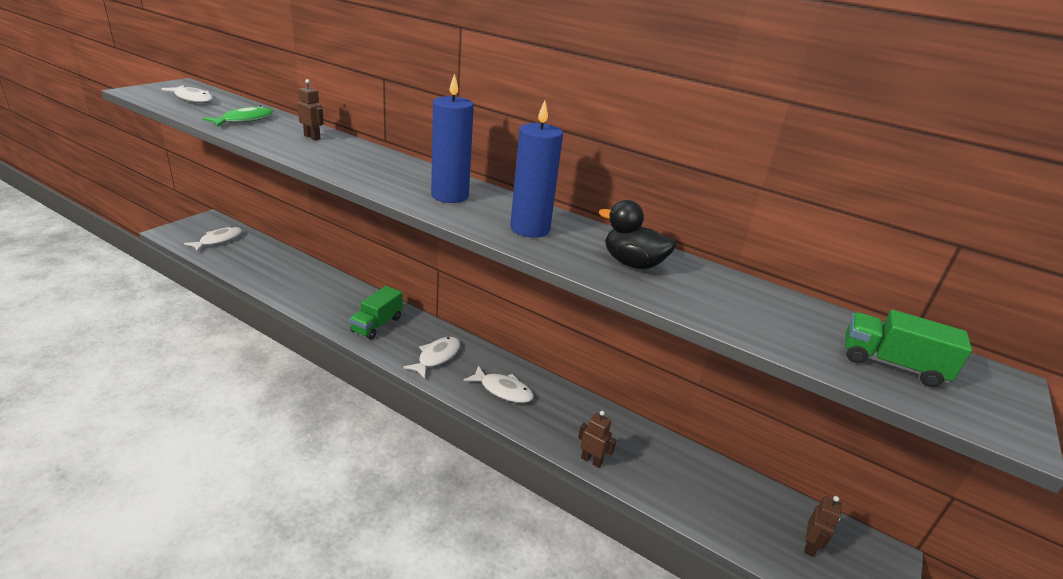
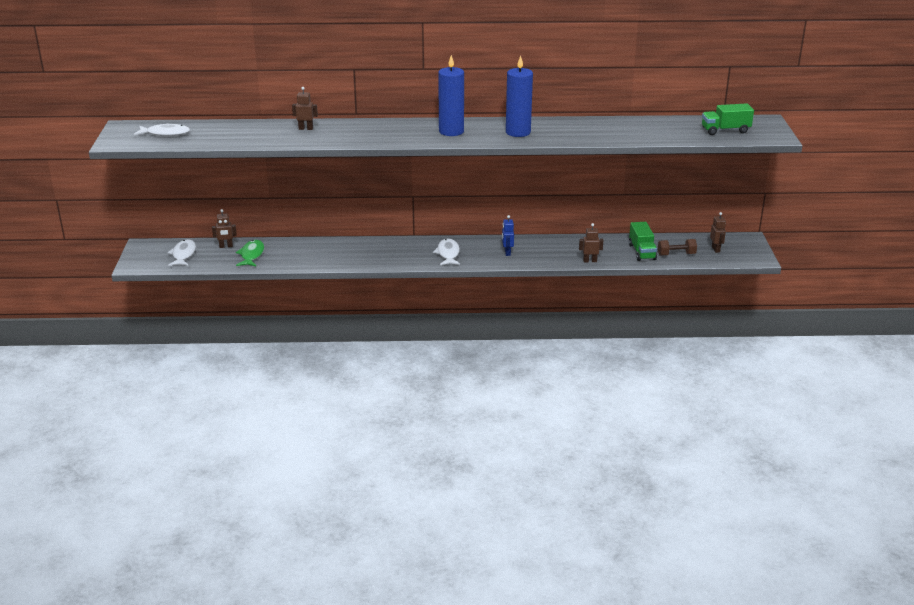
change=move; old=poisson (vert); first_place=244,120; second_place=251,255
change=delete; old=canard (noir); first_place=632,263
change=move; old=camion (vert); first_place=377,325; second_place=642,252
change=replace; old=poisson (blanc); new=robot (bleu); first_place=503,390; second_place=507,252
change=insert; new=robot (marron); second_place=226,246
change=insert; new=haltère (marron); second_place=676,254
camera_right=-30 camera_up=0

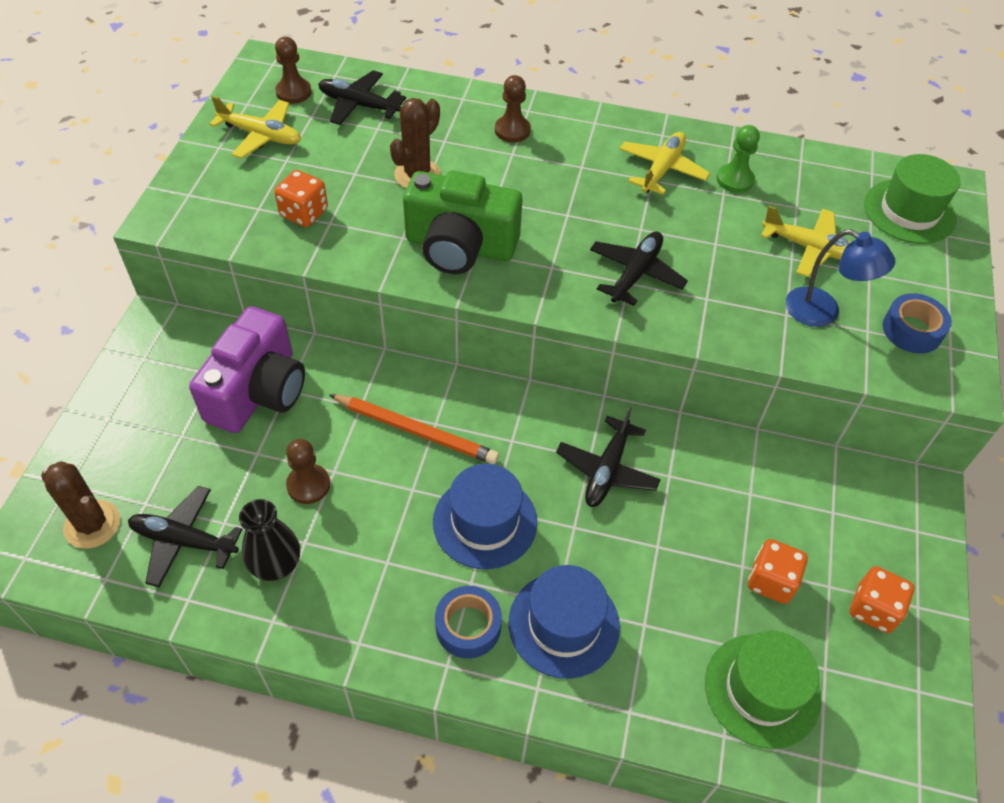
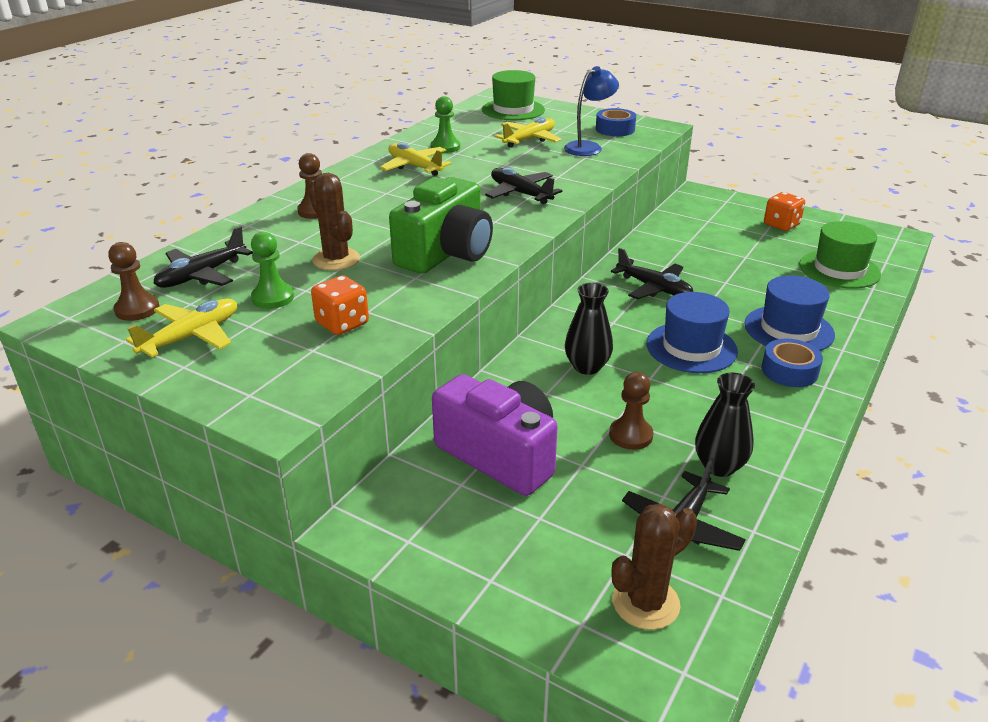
change=replace; old=crayon (orange); new=vase (noir); first_place=415,431; second_place=587,367
change=delete; old=dé (orange); first_place=771,581
change=insert; new=pion (vert); second_place=273,298
camera_right=-70 camera_up=-20

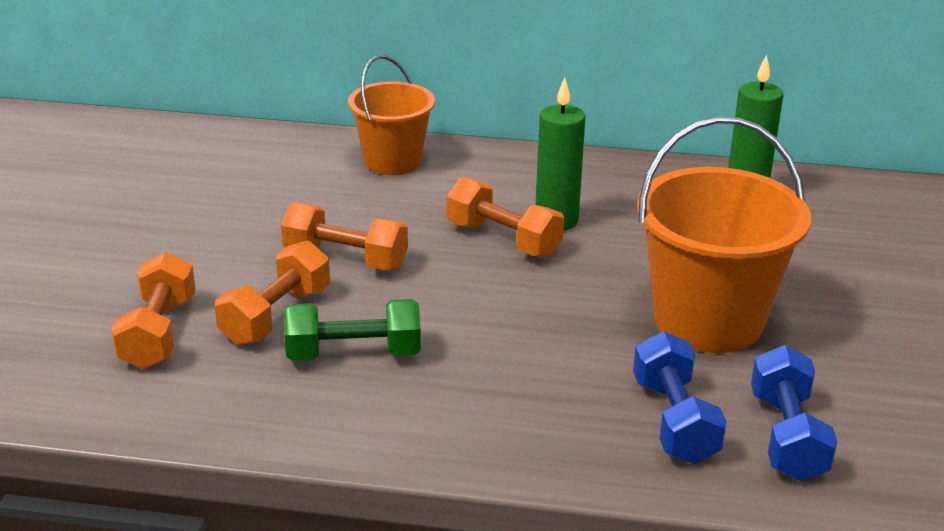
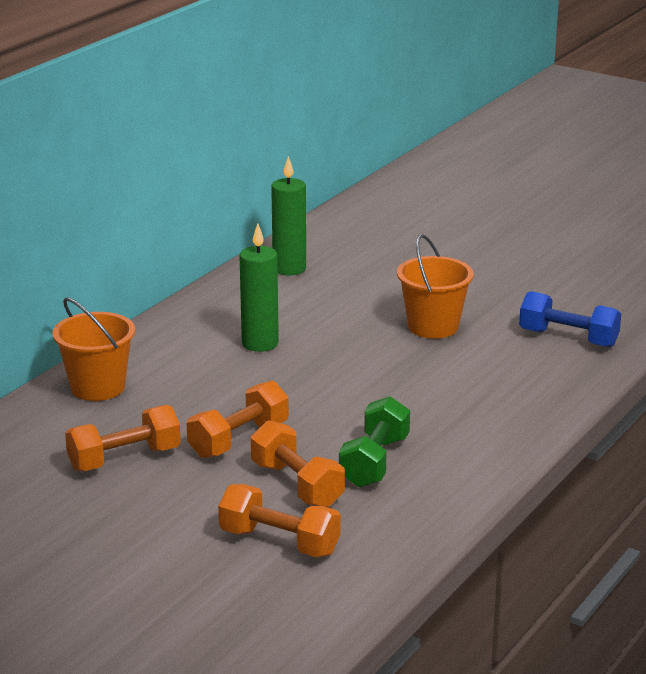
change=resize; old=seau (orange); first_place=708,320; second_place=433,326; factor=0.63
change=move; old=haltère (orange); first_place=503,239; second_place=124,459
change=delete; old=haltère (bleu); first_place=674,421
camera_right=-65 camera_up=-5

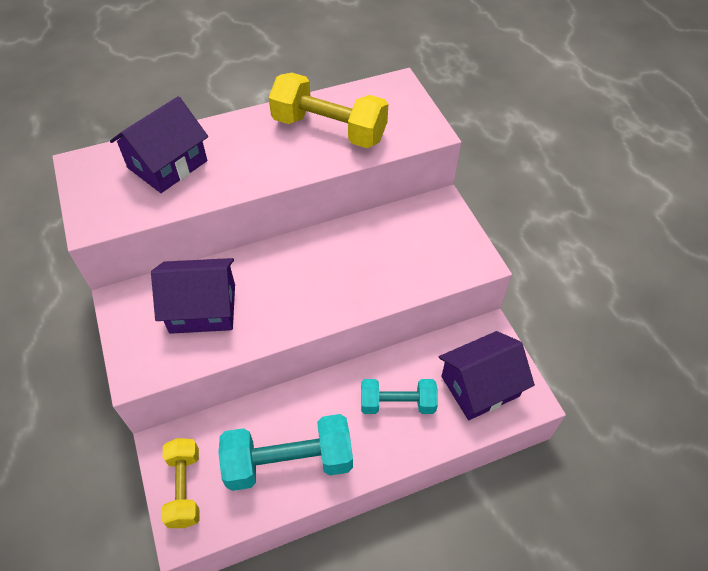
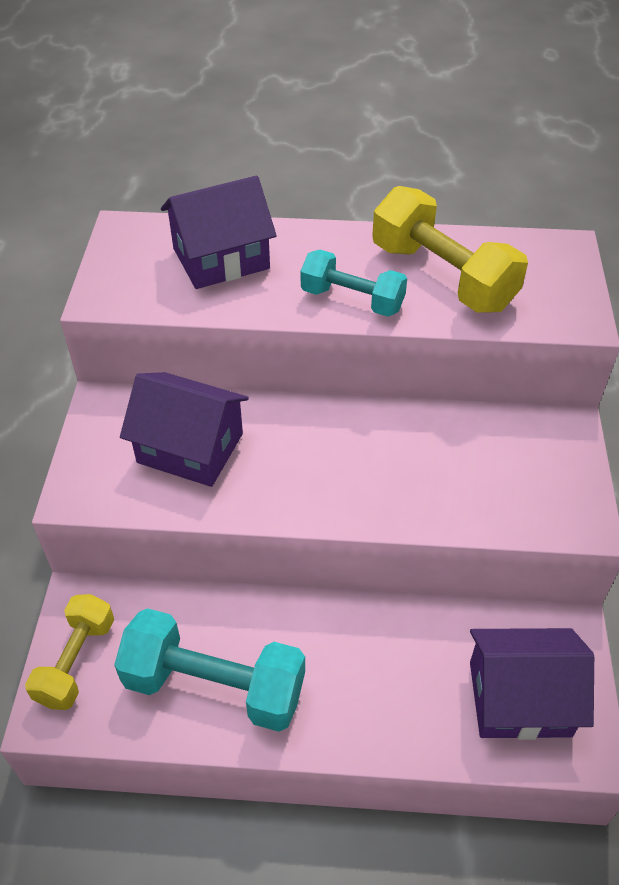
change=move; old=haltère (turquoise); first_place=397,403; second_place=352,300
camera_right=25 camera_up=-5

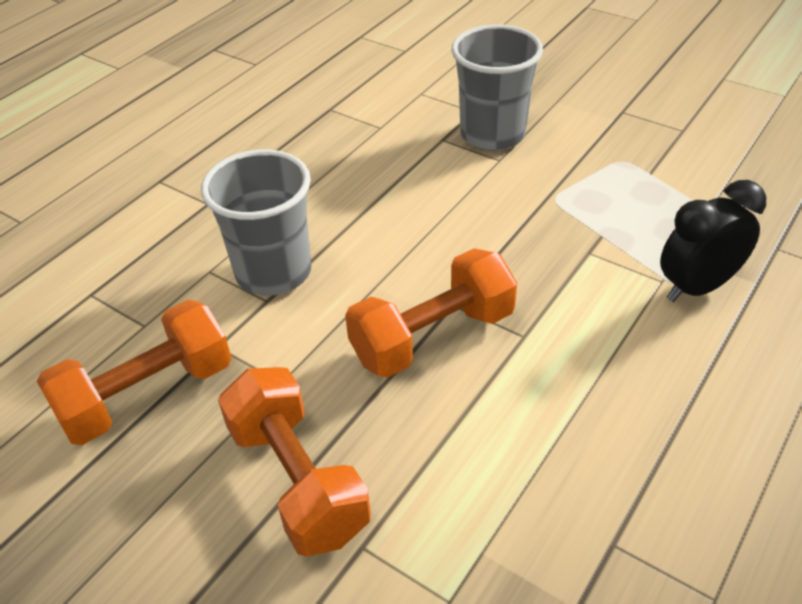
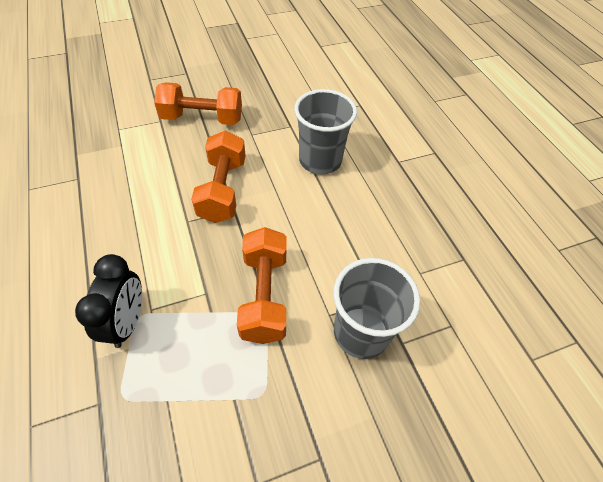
change=move; old=haltère (orange); first_place=147,394; second_place=264,295
camera_right=120 camera_up=10

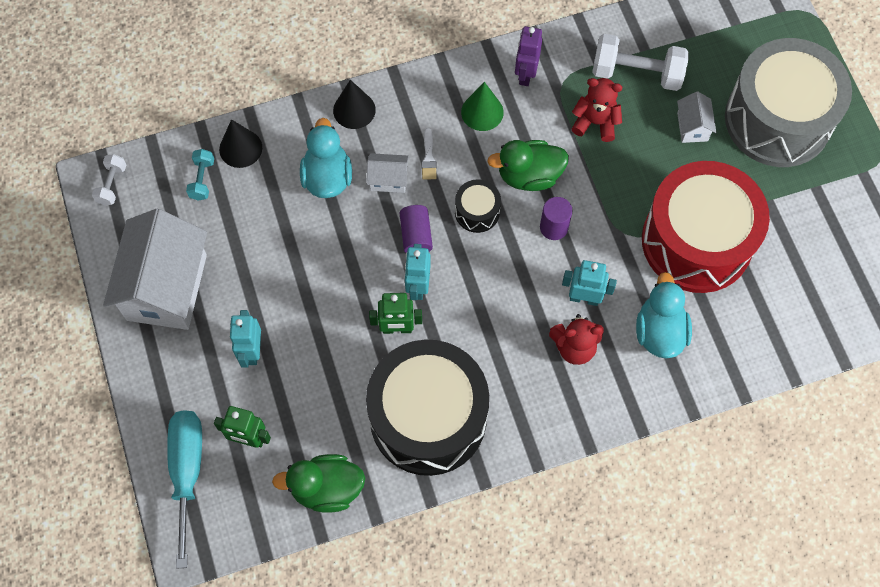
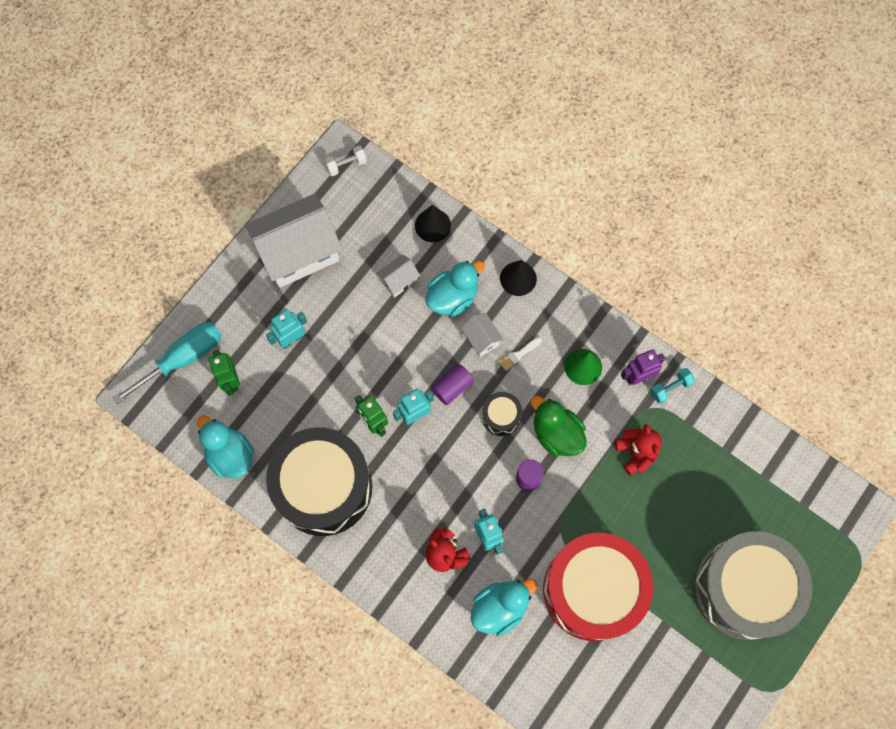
change=delete; old=haltère (blanc); first_place=637,73
change=move; old=maison (blanc); first_place=692,127; second_place=398,280
change=move; old=haltère (turquoise); first_place=202,179; second_place=670,388
change=recolor; old=canard (vert); new=canard (turquoise); first_place=326,488; second_place=230,454
camera_right=55 camera_up=5

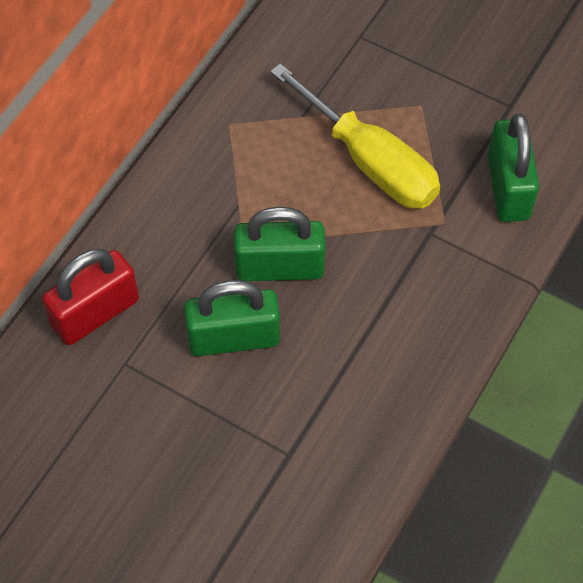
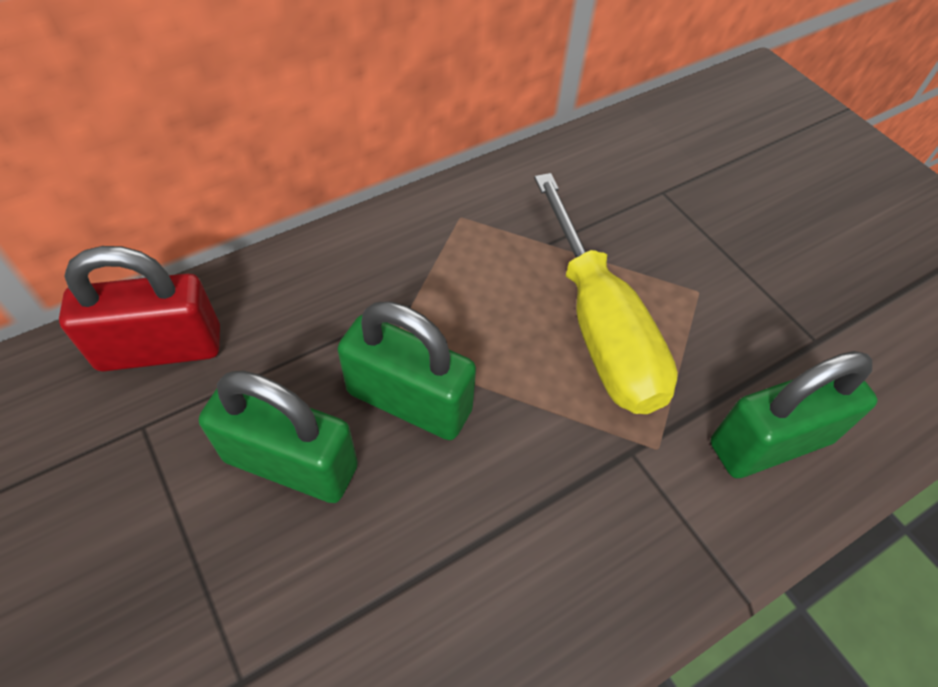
change=rotate; old=cadenas (vert); first_place=508,187; second_place=770,442; degrees=45
camera_right=25 camera_up=-5

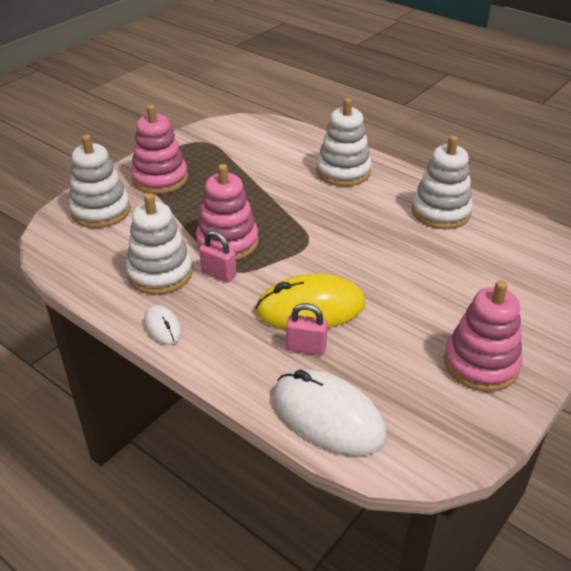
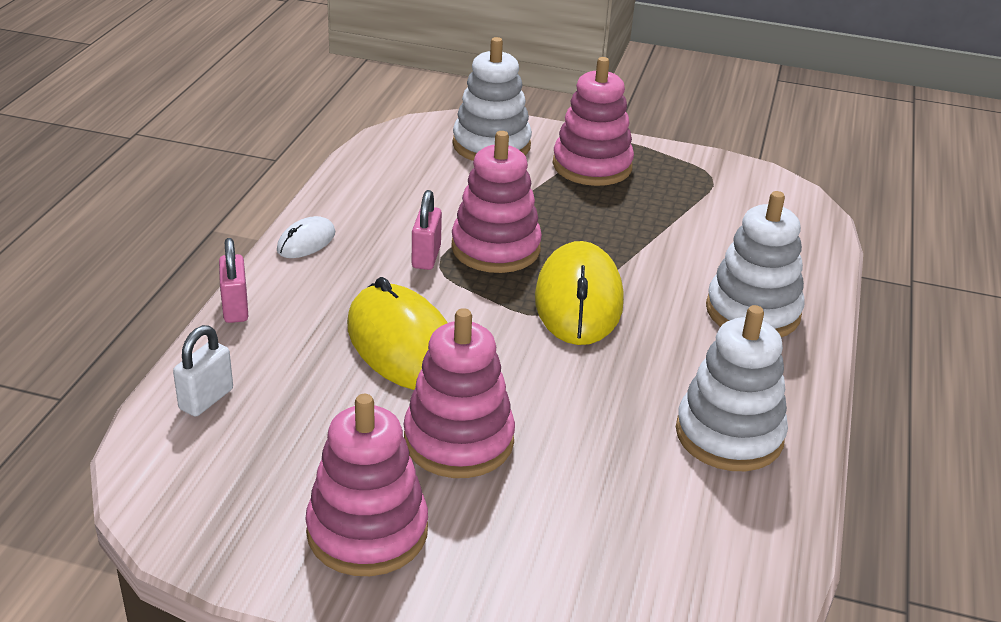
change=delete; old=jouet à empiler (blanc); first_place=160,273
change=move; old=cadenas (rose); first_place=306,348; second_place=235,308
change=replace; old=souris (blanc); new=cadenas (blanc); first_place=328,416; second_place=206,399
change=insert; new=souris (jaune); second_place=578,300
change=insert; new=jouet à empiler (rose); second_place=458,440
camera_right=65 camera_up=-5

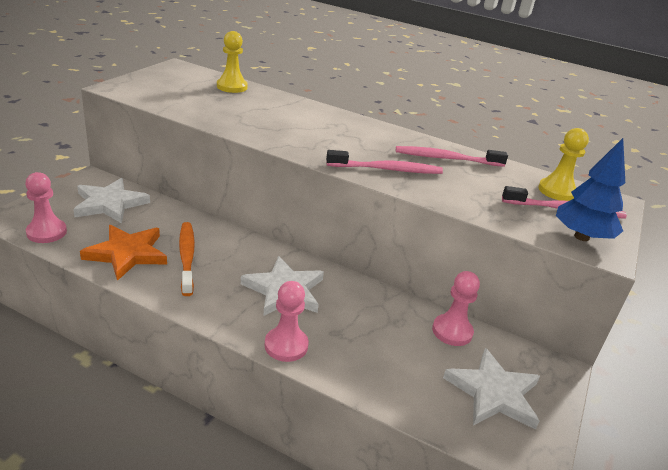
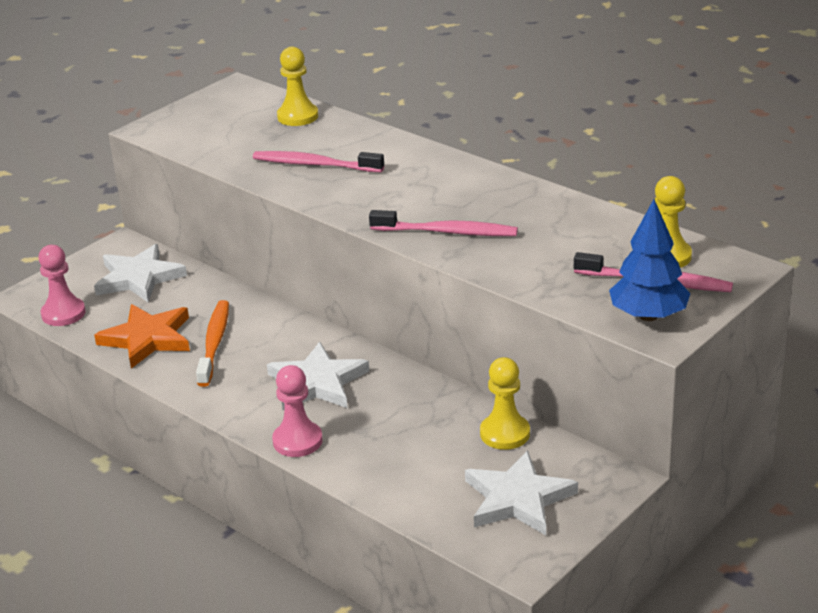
change=move; old=brosse à dents (rose); first_place=446,158; second_place=314,165
change=recolor; old=pion (rose); new=pion (jaune); first_place=452,331; second_place=505,433
camera_right=20 camera_up=0

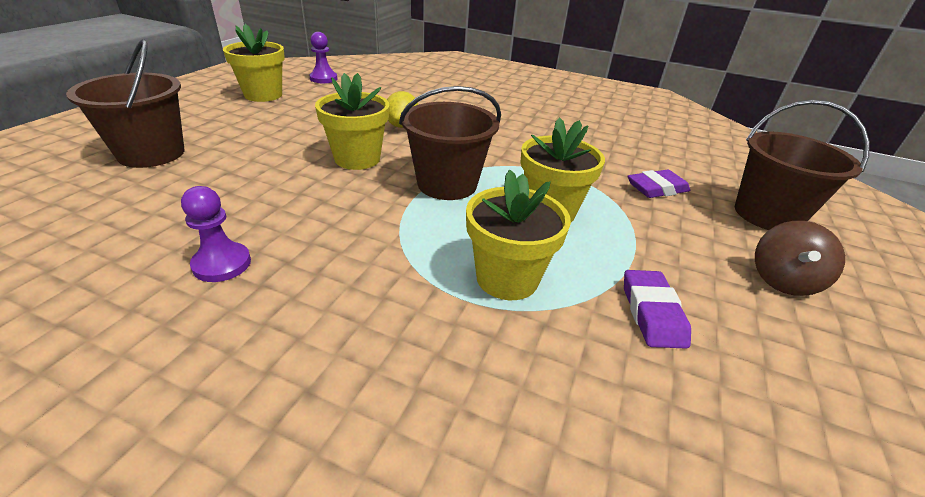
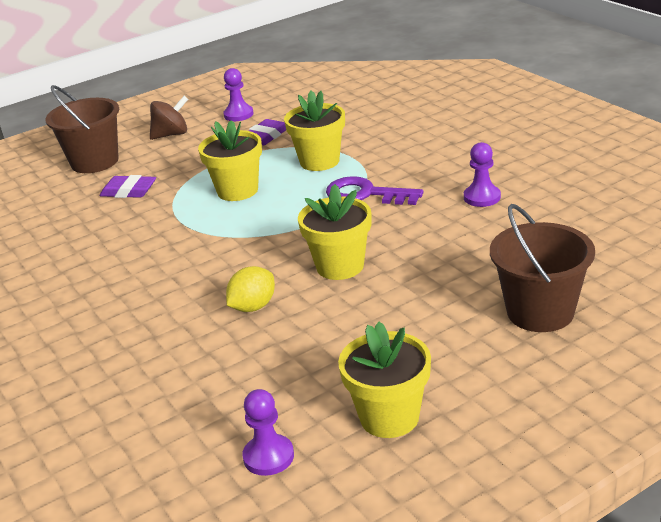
change=delete; old=seau (marron); first_place=447,184
change=insert; new=pion (violet); second_place=238,114
change=insert; new=clé (violet); second_place=366,194
camera_right=-140 camera_up=-5

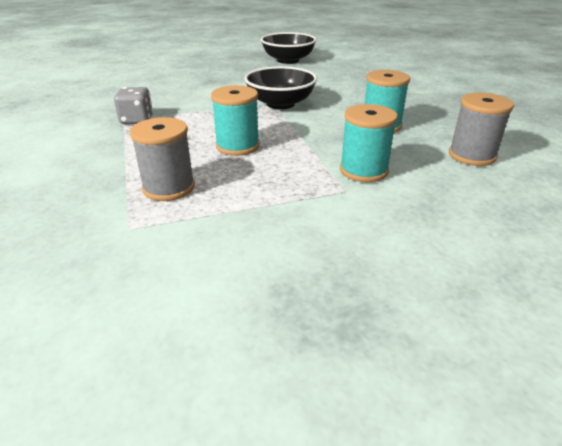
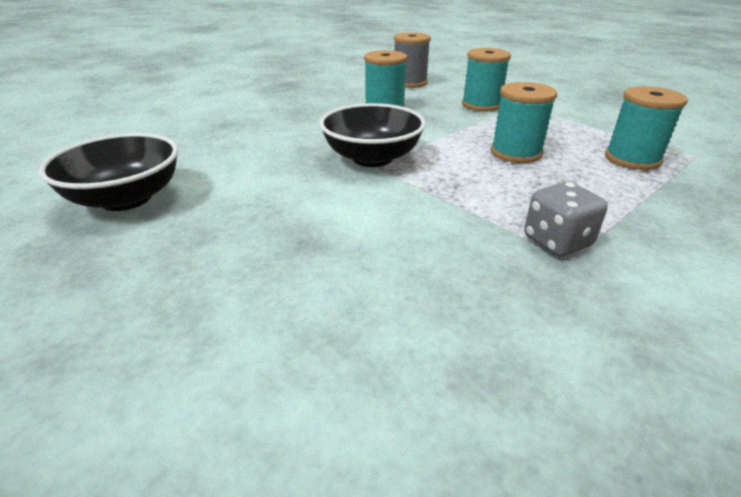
change=recolor; old=bobine (gris); new=bobine (turquoise); first_place=169,188; second_place=632,159
camera_right=-115 camera_up=0

